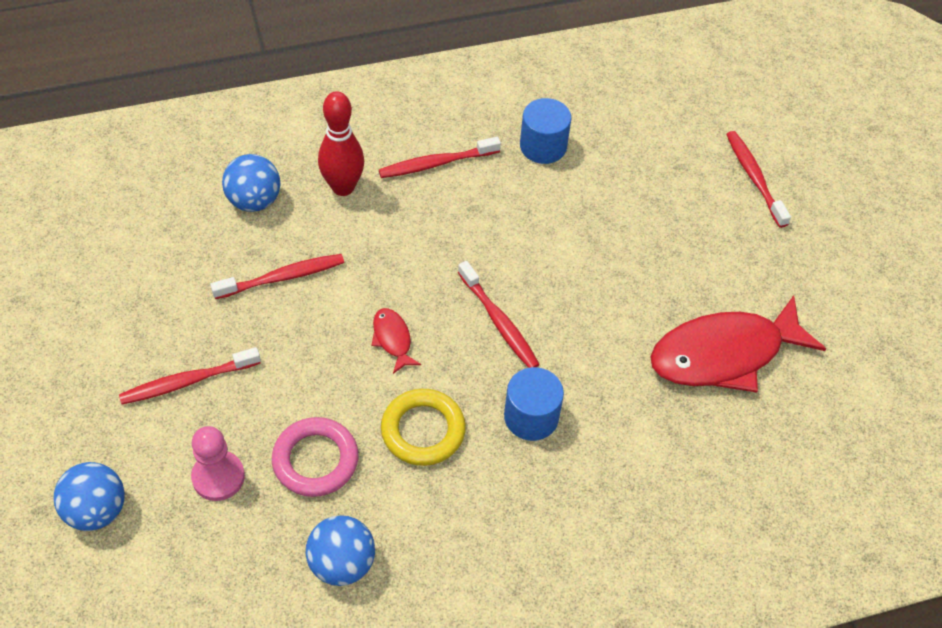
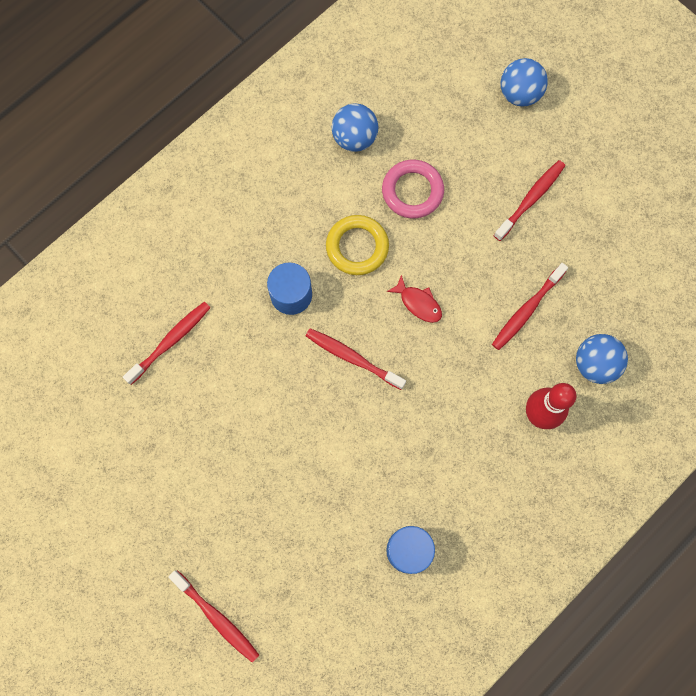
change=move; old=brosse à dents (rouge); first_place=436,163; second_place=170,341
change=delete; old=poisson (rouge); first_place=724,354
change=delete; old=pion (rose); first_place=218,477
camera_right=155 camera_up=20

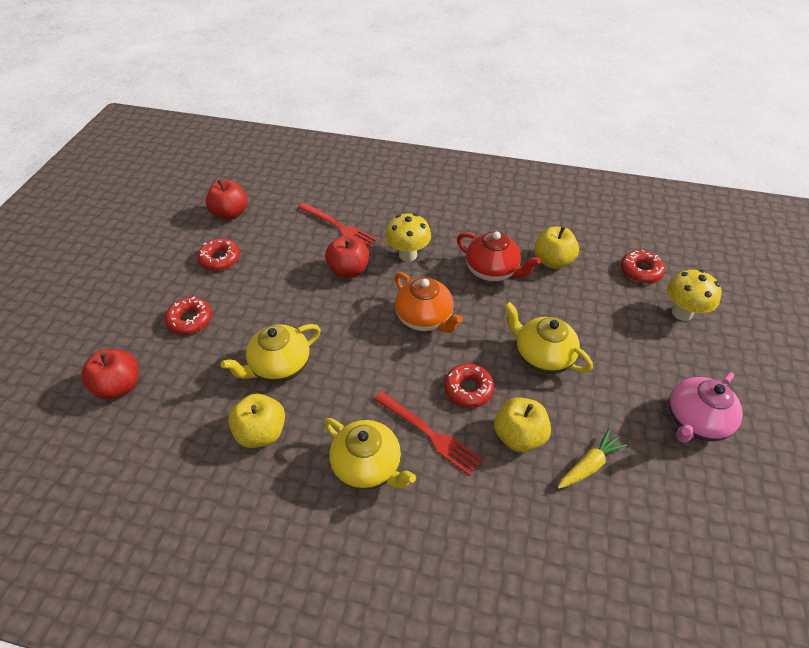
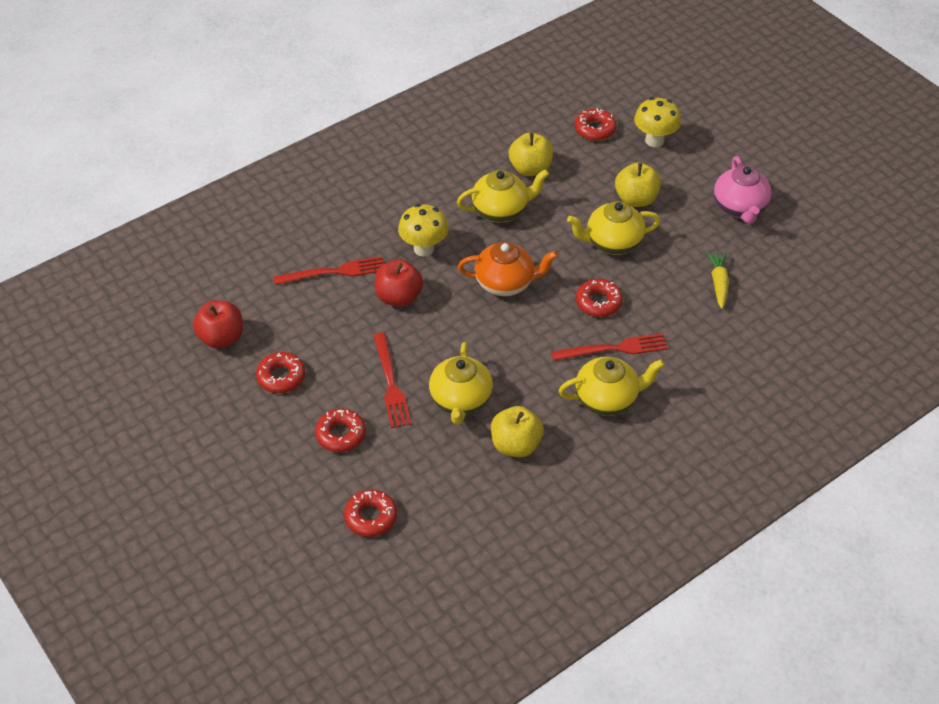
change=recolor; old=théière (rouge); new=théière (jaune); first_place=492,271; second_place=501,210
change=replace; old=pomme (rouge); new=beignet (rouge); first_place=119,386; second_place=371,517
change=move; old=pomme (jaune); first_place=518,436; second_place=636,199
change=insert; new=fourchette (rouge); second_place=391,383
camera_right=-50 camera_up=0

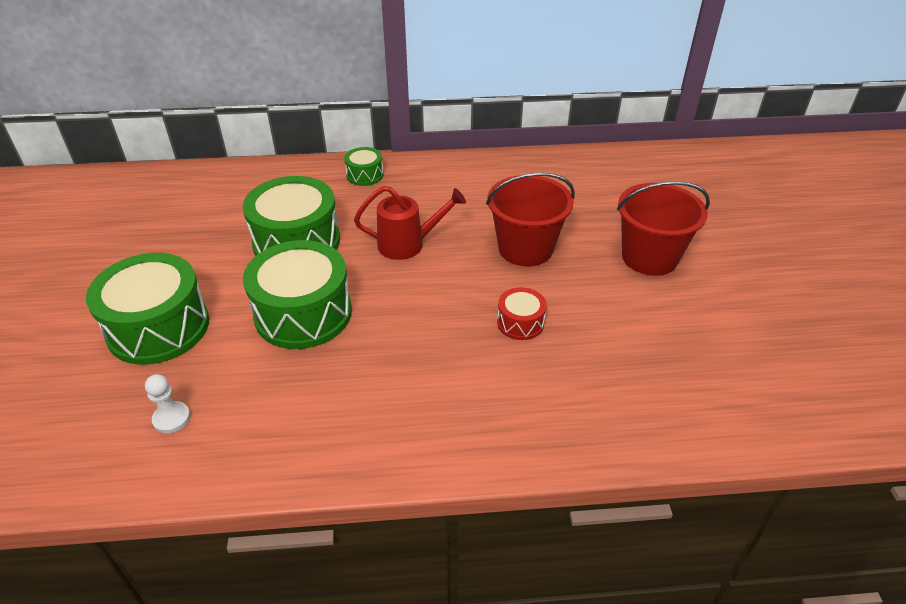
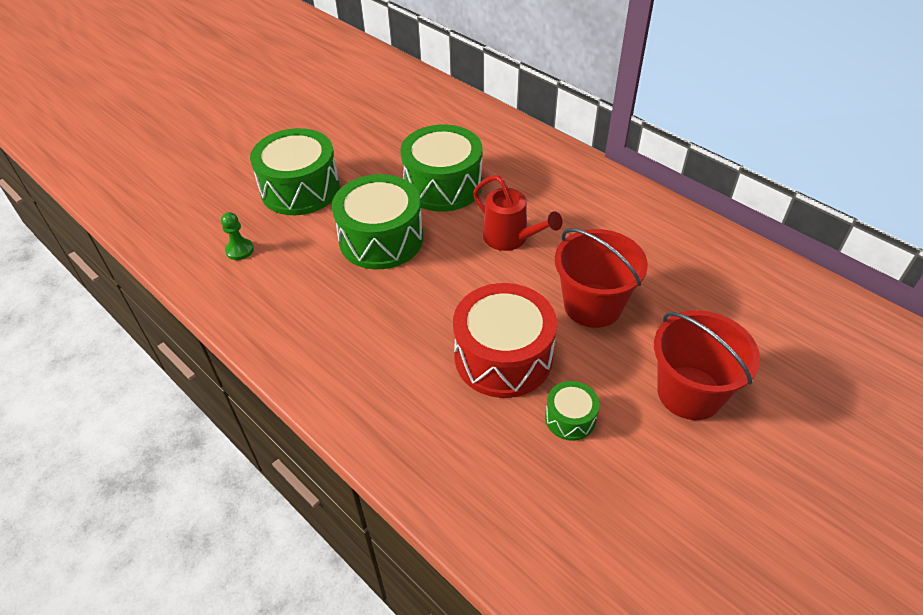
change=move; old=tambour (vert); first_place=365,175; second_place=570,418
change=resize; old=tambour (rouge); first_place=520,323; second_place=503,357; factor=2.08
change=recolor; old=pion (blanc); new=pion (vert); first_place=172,418; second_place=240,250
camera_right=50 camera_up=5

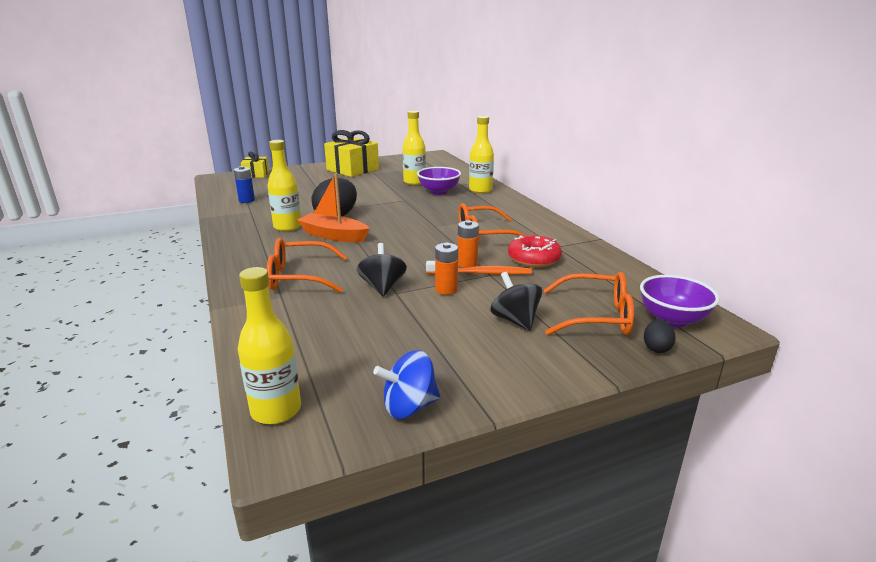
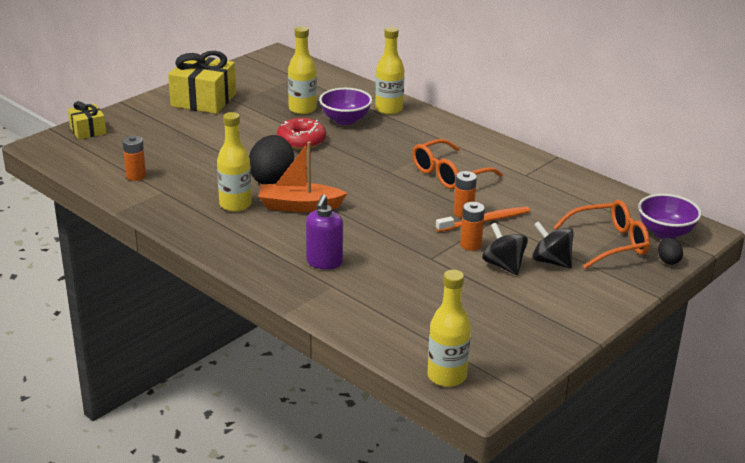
change=recolor; old=pile (bleu); new=pile (orange); first_place=246,200; second_place=136,176
change=move; old=beignet (rouge); first_place=534,259; second_place=301,141
change=replace; old=lunettes (orange); new=distributeur de savon (violet); first_place=299,277; second_place=324,262
change=move; old=toupie (noir); first_place=382,287; second_place=503,265
change=delete; old=toupie (bleu); first_place=409,406
camera_right=-25 camera_up=5

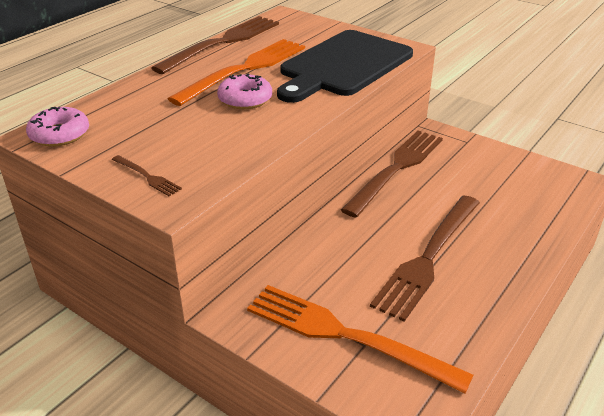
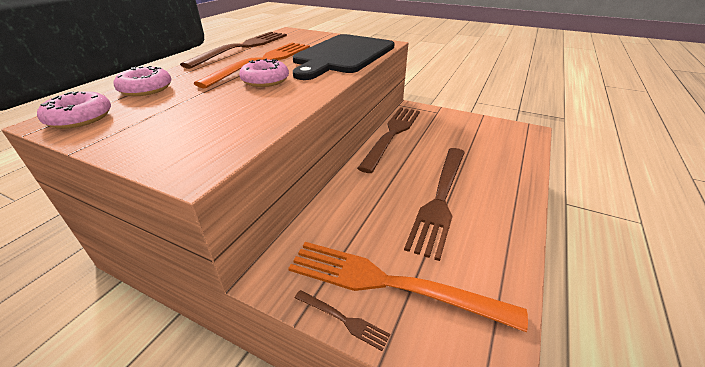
change=move; old=fourchette (marron); first_place=148,177; second_place=344,320
change=insert; new=beignet (rose); second_place=146,89
camera_right=-10 camera_up=0

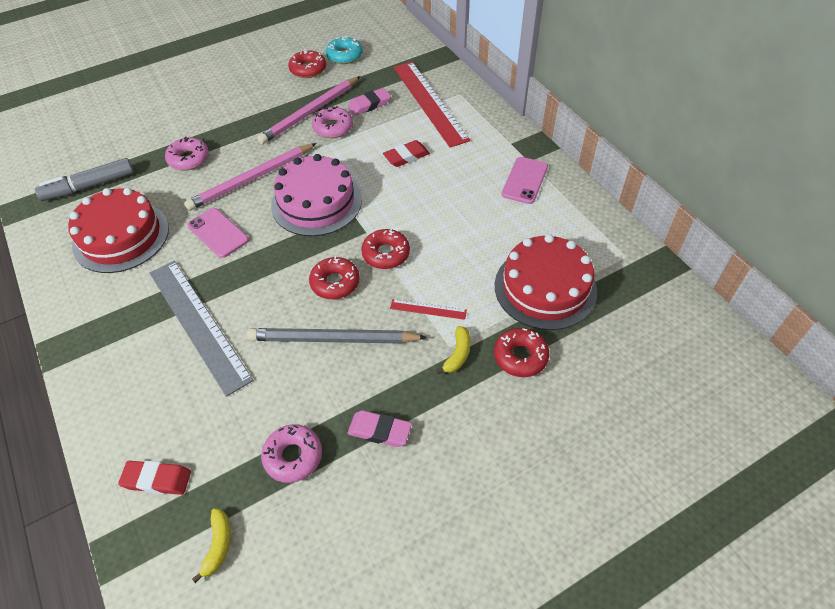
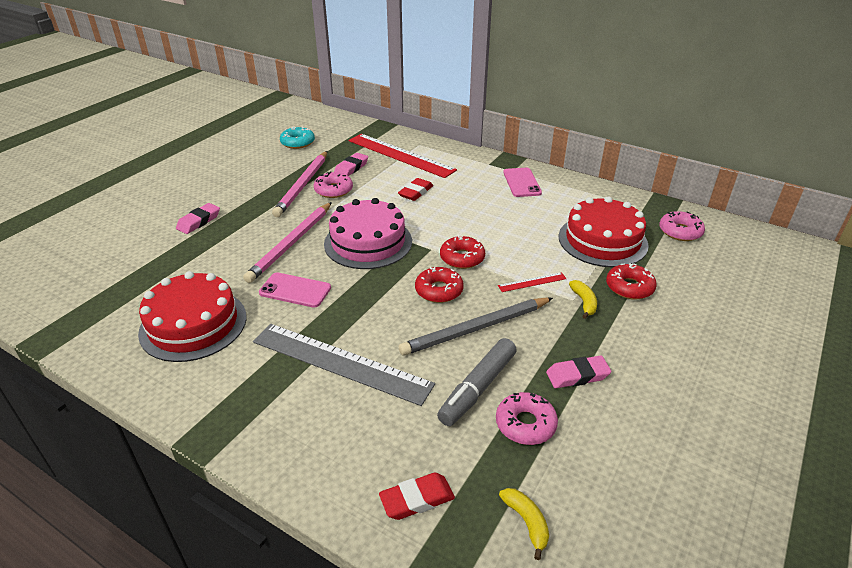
change=delete; old=beignet (rouge); first_place=308,69
change=move; old=beignet (rose); first_place=189,159; second_place=680,231
change=move; old=feutre (gris); first_place=89,186; second_place=477,388
change=insert; new=gomme (rose); second_place=199,221
camera_right=-30 camera_up=-15

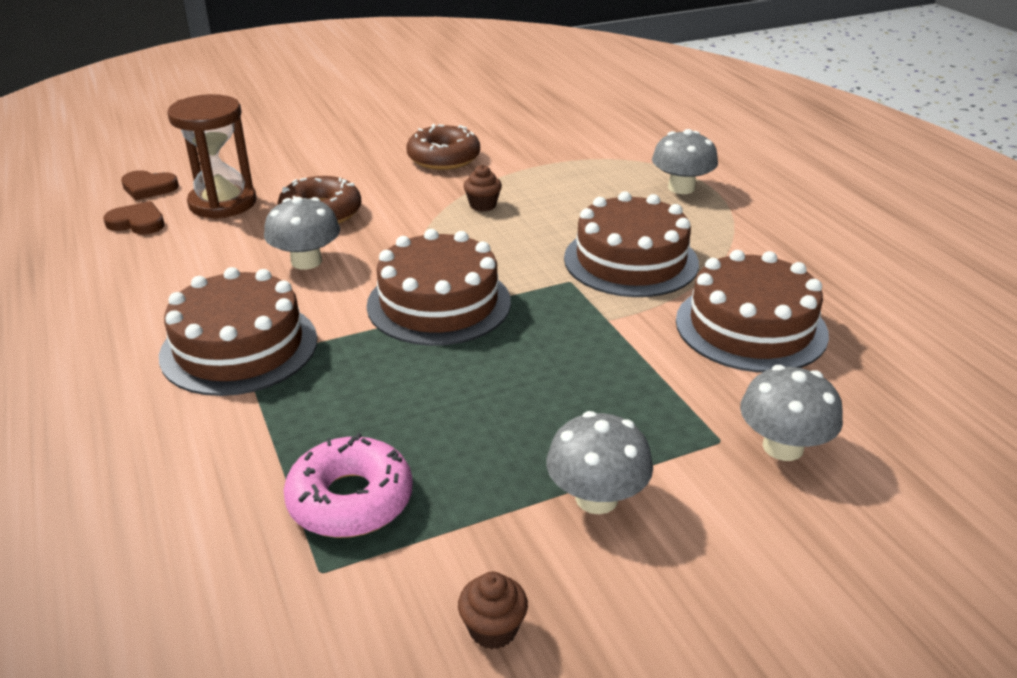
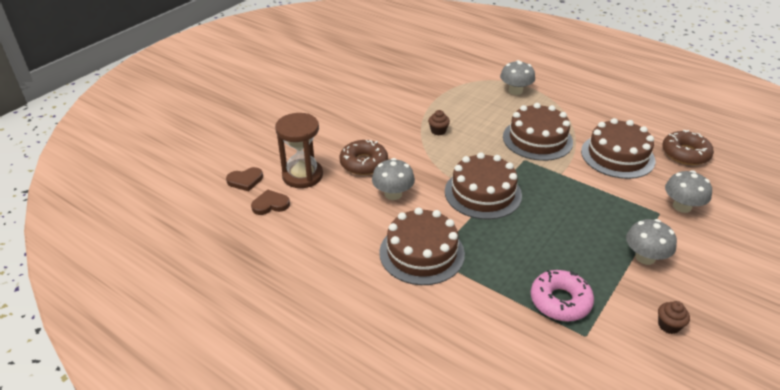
change=move; old=beignet (marron); first_place=443,158; second_place=685,154
camera_right=-30 camera_up=5

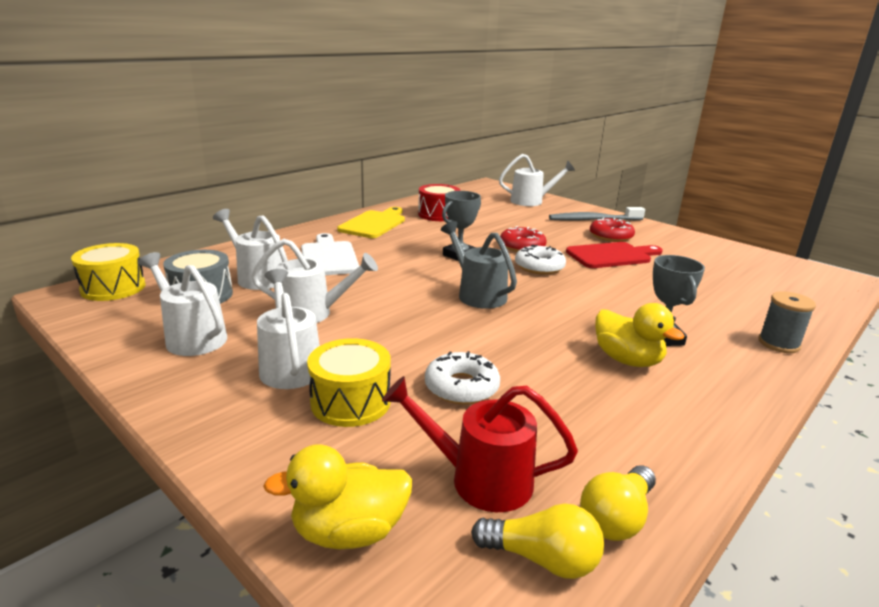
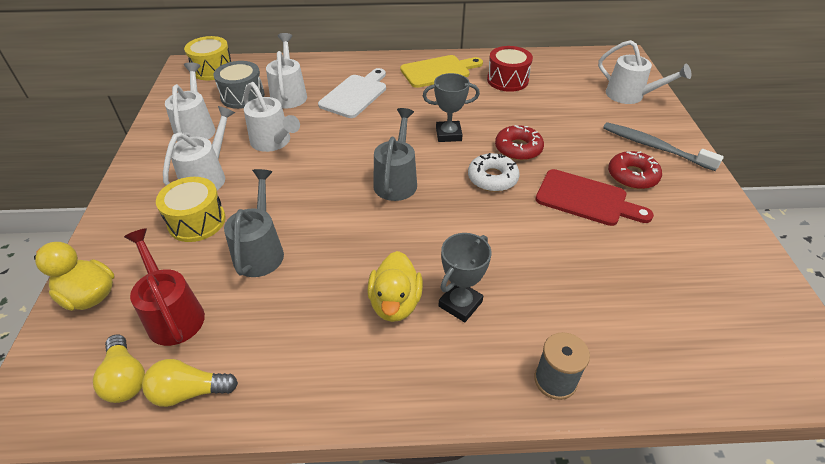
change=replace; old=beignet (blanc); new=arrosoir (gris); first_place=461,387; second_place=261,250
camera_right=45 camera_up=20

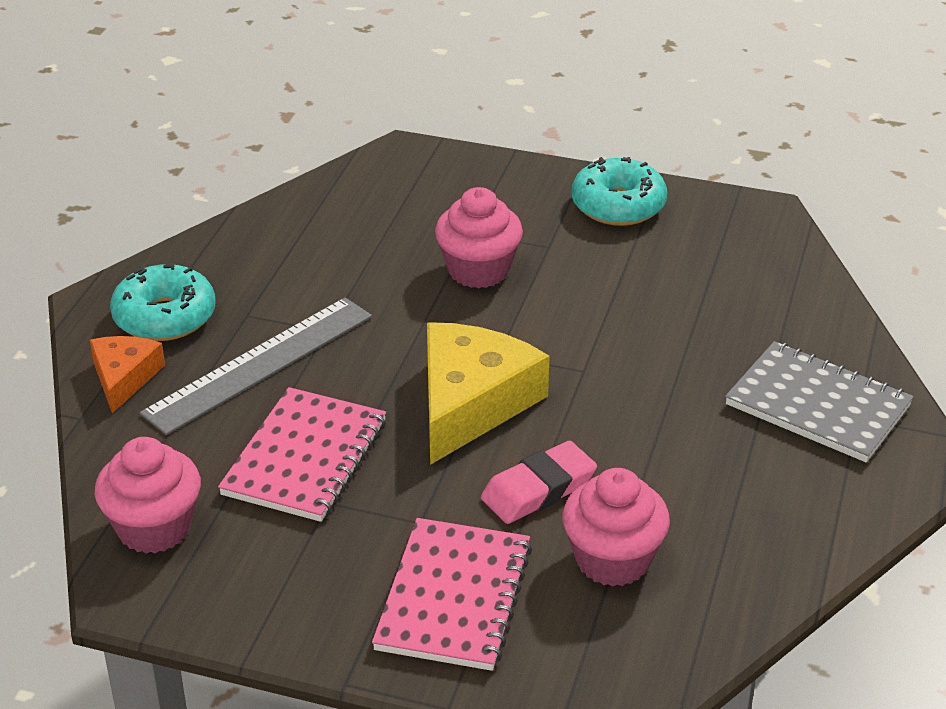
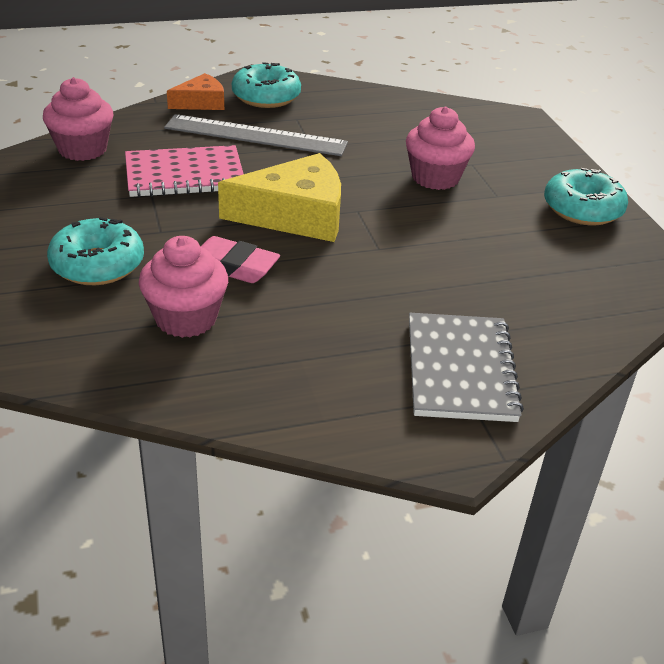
change=replace; old=carnet (rose); new=beignet (turquoise); first_place=454,597; second_place=97,265
camera_right=55 camera_up=0

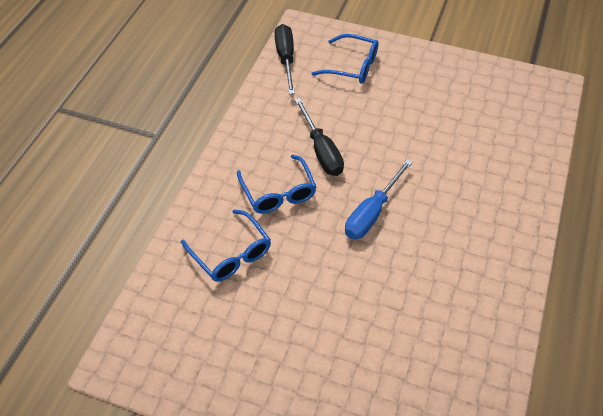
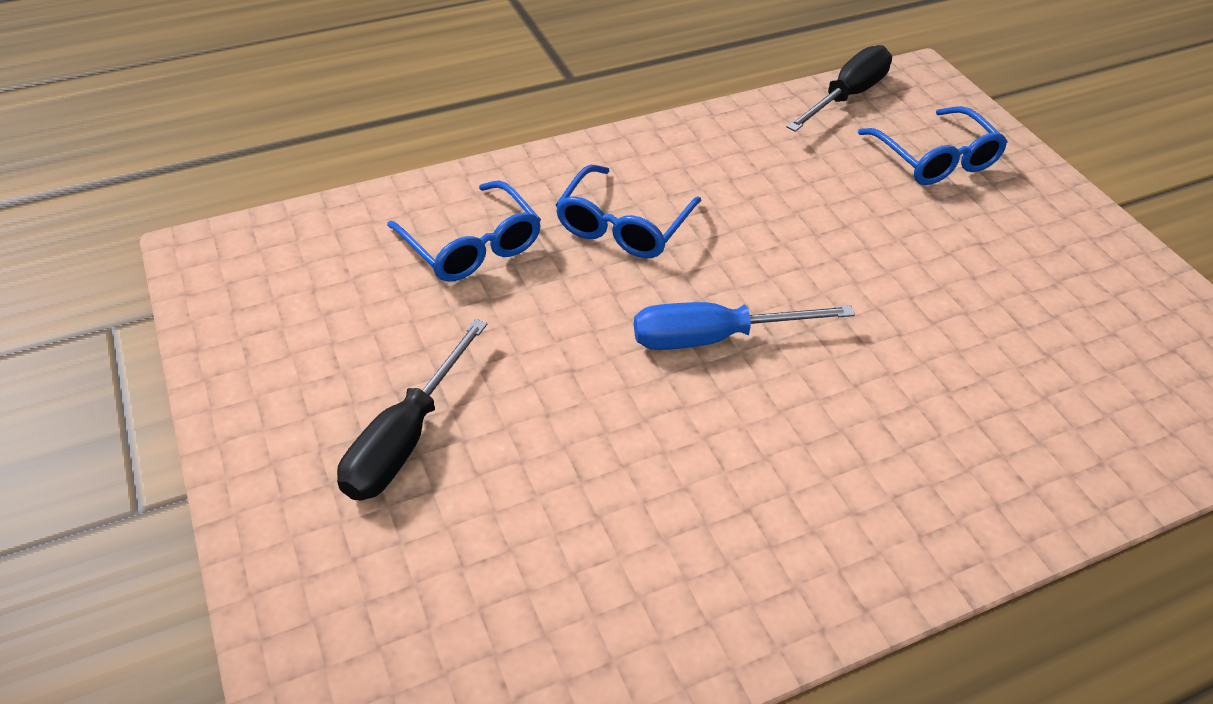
change=move; old=tournevis (noir); first_place=321,150; second_place=406,438
change=rotate; old=lunettes (bleu); first_place=231,254; second_place=472,246; degrees=-45
camera_right=45 camera_up=-5

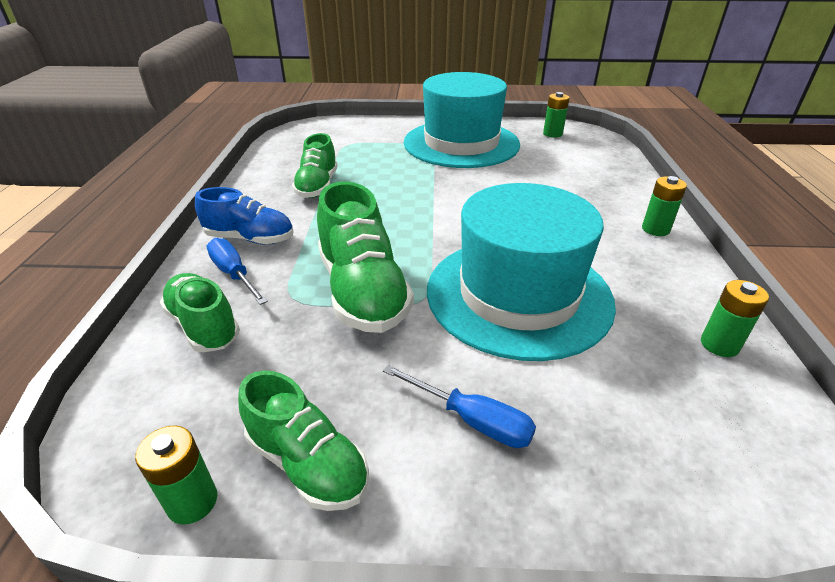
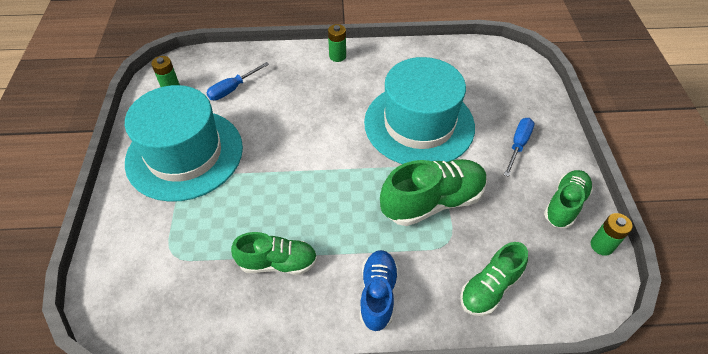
change=move; old=tournevis (bleu); first_place=234,274; second_place=233,89
change=delete; old=pile (vert); first_place=719,345
camera_right=-95 camera_up=15

